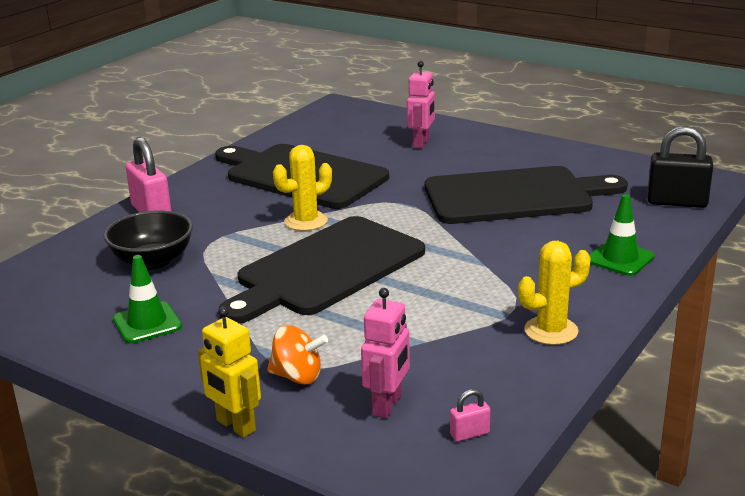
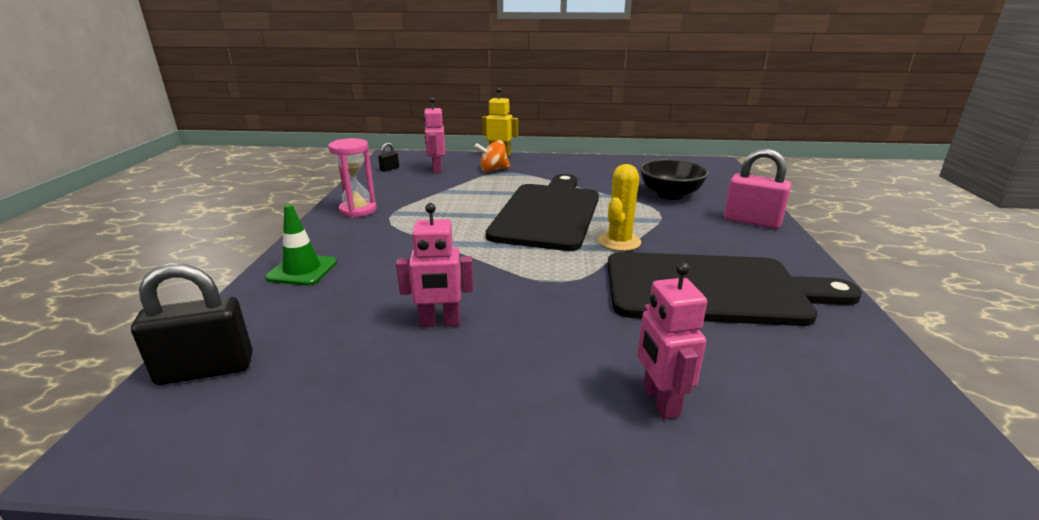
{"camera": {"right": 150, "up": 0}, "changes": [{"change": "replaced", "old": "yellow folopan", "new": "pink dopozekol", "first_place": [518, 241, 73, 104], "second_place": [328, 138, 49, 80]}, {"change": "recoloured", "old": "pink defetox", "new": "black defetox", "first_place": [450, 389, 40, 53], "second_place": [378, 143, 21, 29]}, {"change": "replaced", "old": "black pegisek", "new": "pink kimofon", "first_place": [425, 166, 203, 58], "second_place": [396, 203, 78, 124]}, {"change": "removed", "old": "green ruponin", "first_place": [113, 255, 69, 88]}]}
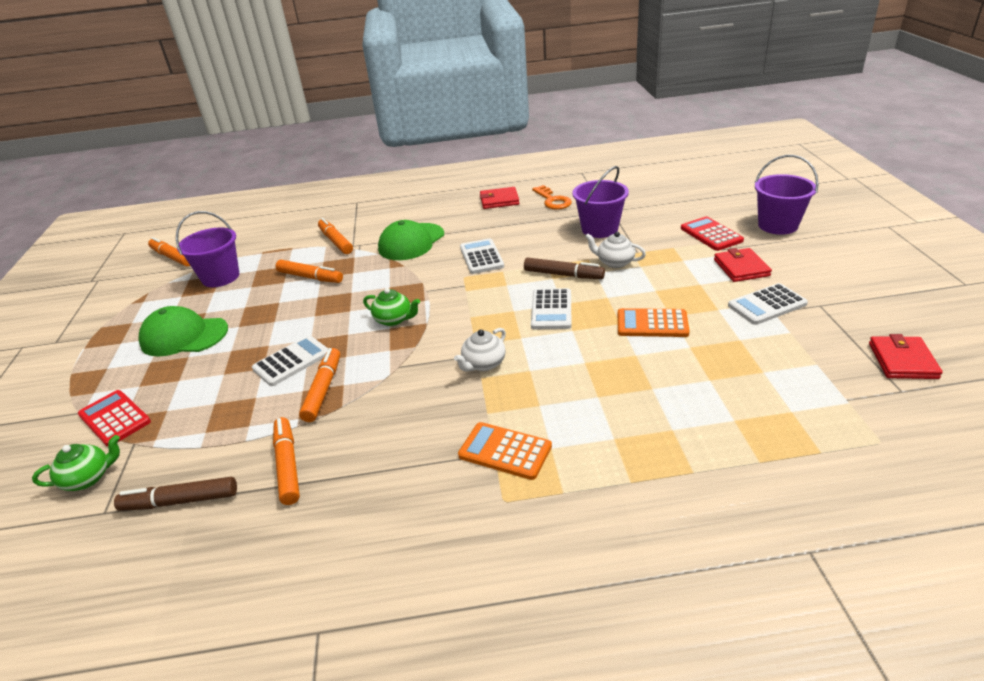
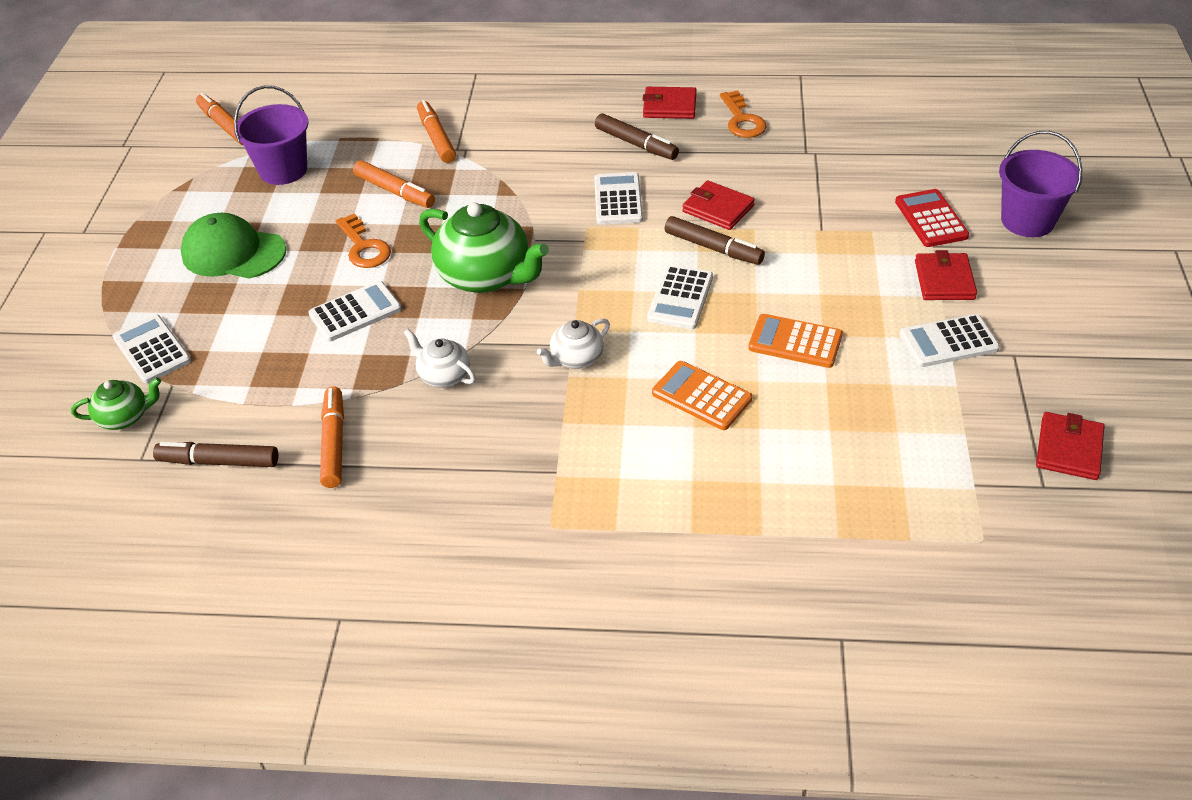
{"camera": {"right": 10, "up": 10}, "changes": [{"change": "recoloured", "old": "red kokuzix", "new": "white kokuzix", "first_place": [78, 390, 73, 57], "second_place": [112, 314, 79, 70]}, {"change": "added", "new": "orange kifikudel", "second_place": [336, 213, 55, 55]}, {"change": "moved", "old": "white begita", "first_place": [585, 232, 61, 36], "second_place": [404, 329, 72, 59]}, {"change": "resized", "old": "green begita", "first_place": [363, 288, 57, 38], "second_place": [419, 202, 130, 91], "factor": 1.92}, {"change": "added", "new": "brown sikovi", "second_place": [595, 113, 84, 47]}, {"change": "moved", "old": "orange kokuzix", "first_place": [458, 422, 94, 58], "second_place": [652, 361, 100, 69]}, {"change": "added", "new": "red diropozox", "second_place": [682, 180, 73, 50]}, {"change": "removed", "old": "orange sikovi", "first_place": [299, 348, 41, 74]}, {"change": "removed", "old": "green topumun", "first_place": [378, 220, 66, 40]}, {"change": "removed", "old": "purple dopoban", "first_place": [572, 166, 57, 72]}]}
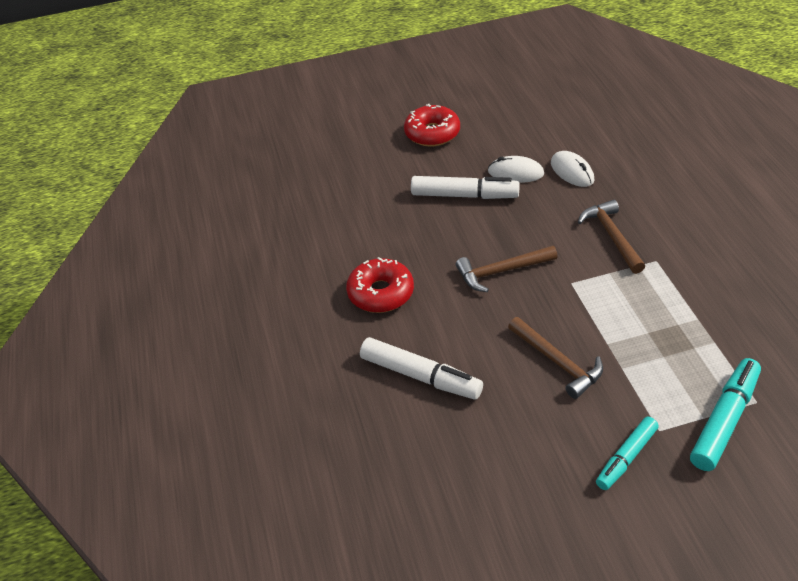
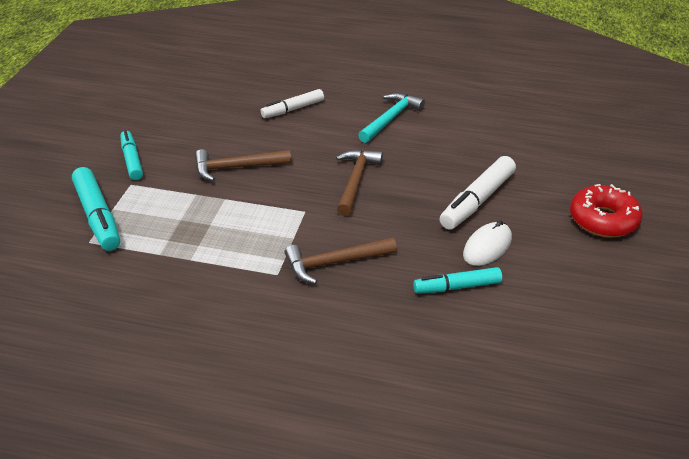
{"camera": {"right": 115, "up": -5}, "changes": [{"change": "resized", "old": "white sikovi", "first_place": [360, 337, 123, 63], "second_place": [261, 89, 63, 29], "factor": 0.66}, {"change": "turned", "old": "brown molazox", "first_place": [578, 200, 67, 74], "second_place": [285, 237, 112, 47], "degrees": 150}, {"change": "replaced", "old": "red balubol", "new": "turquoise molazox", "first_place": [346, 257, 68, 56], "second_place": [358, 93, 67, 50]}, {"change": "replaced", "old": "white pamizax", "new": "turquoise sikovi", "first_place": [551, 151, 44, 36], "second_place": [413, 267, 89, 27]}]}
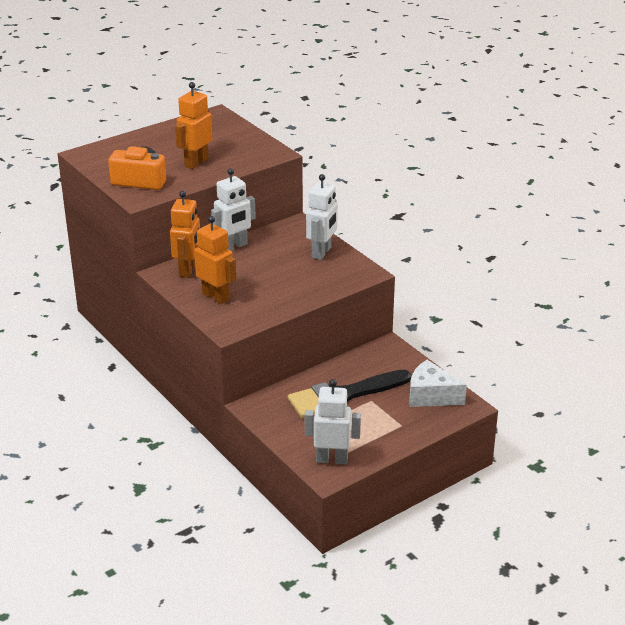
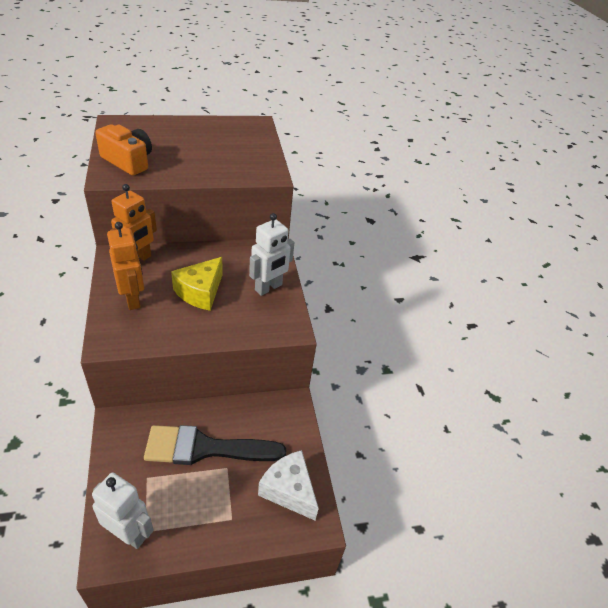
{"camera": {"right": 20, "up": 10}, "changes": [{"change": "added", "new": "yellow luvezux", "second_place": [171, 257, 52, 54]}, {"change": "removed", "old": "orange kimofon", "first_place": [175, 82, 37, 87]}, {"change": "removed", "old": "white kimofon", "first_place": [211, 168, 45, 82]}]}
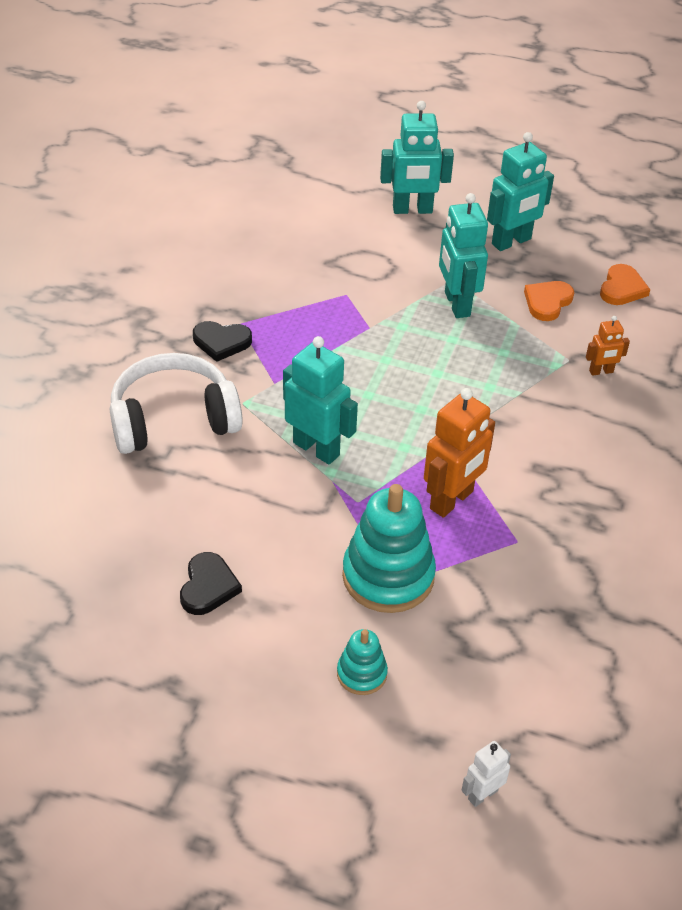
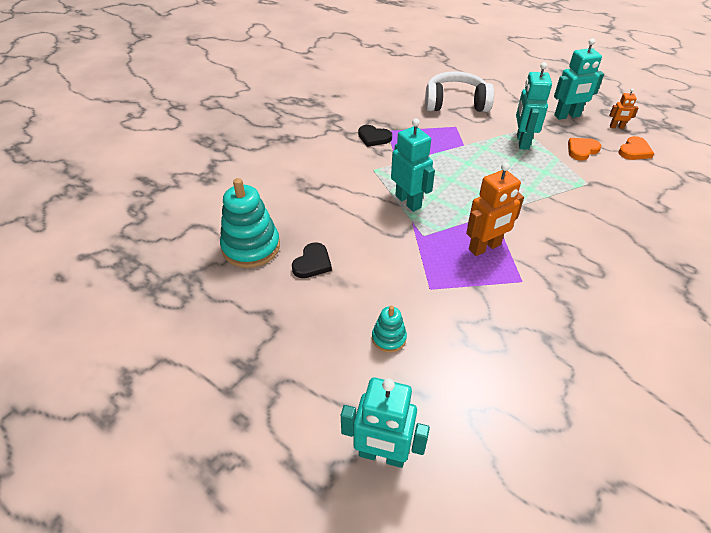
{"camera": {"right": 20, "up": 0}, "changes": [{"change": "moved", "old": "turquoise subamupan", "first_place": [342, 484, 94, 129], "second_place": [220, 178, 60, 90]}, {"change": "moved", "old": "turquoise kimofon", "first_place": [380, 101, 74, 113], "second_place": [341, 377, 89, 91]}, {"change": "moved", "old": "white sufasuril", "first_place": [110, 353, 133, 101], "second_place": [425, 71, 69, 41]}, {"change": "moved", "old": "orange kimofon", "first_place": [586, 316, 44, 60], "second_place": [609, 89, 29, 40]}, {"change": "removed", "old": "white kimofon", "first_place": [462, 741, 49, 66]}]}
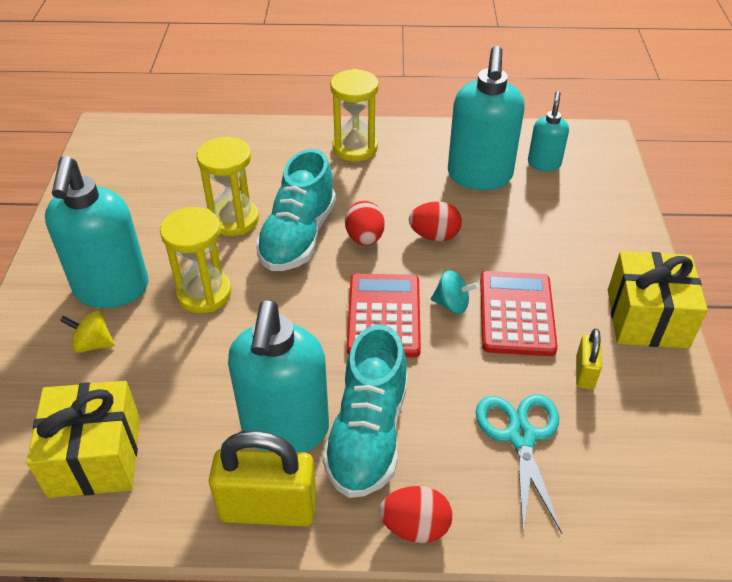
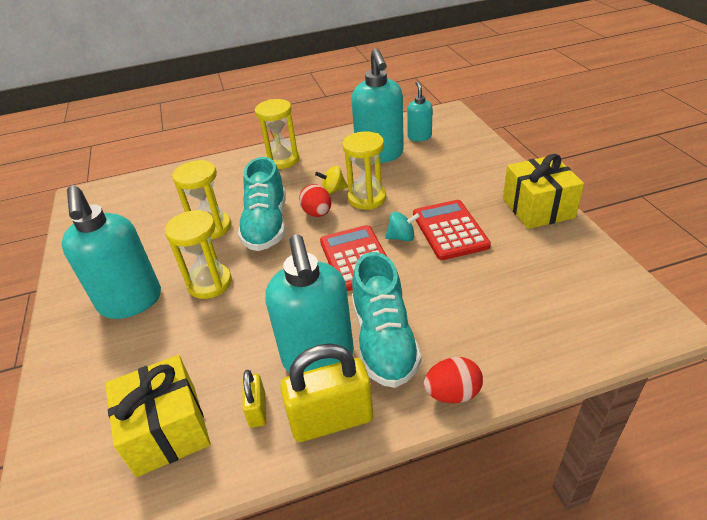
{"camera": {"right": -15, "up": -5}, "changes": [{"change": "moved", "old": "yellow defetox", "first_place": [576, 328, 26, 61], "second_place": [242, 370, 24, 58]}, {"change": "moved", "old": "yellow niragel", "first_place": [60, 311, 55, 42], "second_place": [315, 166, 33, 28]}, {"change": "replaced", "old": "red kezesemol", "new": "yellow dopozekol", "first_place": [409, 201, 53, 40], "second_place": [342, 131, 44, 79]}, {"change": "removed", "old": "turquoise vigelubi", "first_place": [476, 394, 86, 140]}]}
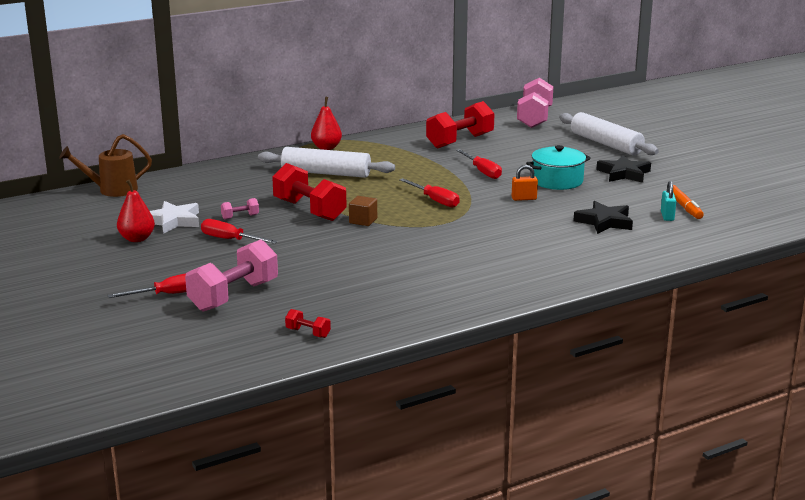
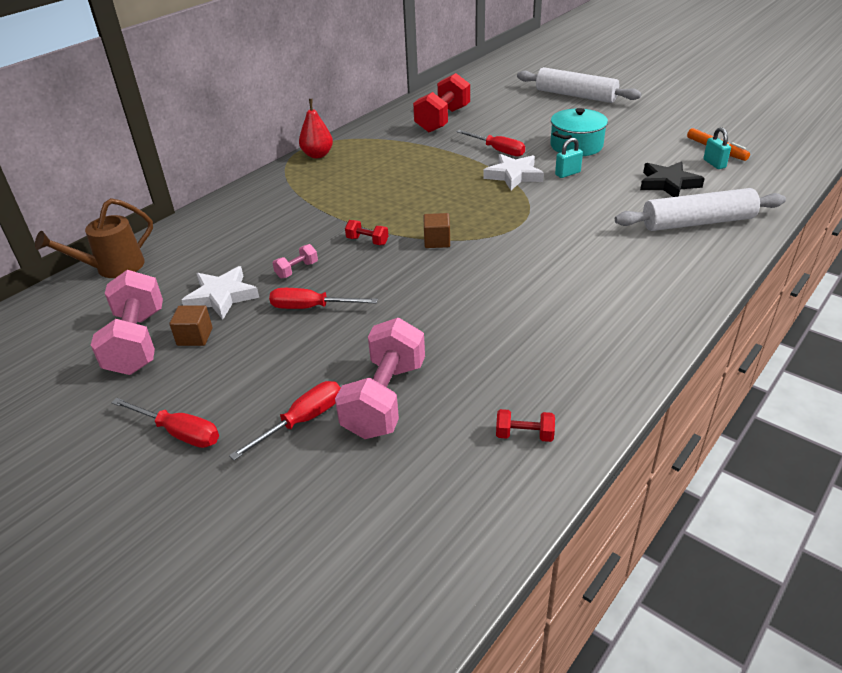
{"camera": {"right": -20, "up": 15}, "changes": [{"change": "moved", "old": "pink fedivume", "first_place": [517, 78, 36, 50], "second_place": [91, 270, 72, 105]}, {"change": "moved", "old": "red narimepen", "first_place": [399, 178, 61, 29], "second_place": [111, 398, 108, 50]}, {"change": "replaced", "old": "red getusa", "new": "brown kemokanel", "first_place": [117, 180, 38, 62], "second_place": [169, 305, 43, 41]}, {"change": "resized", "old": "red fedivume", "first_place": [272, 163, 75, 58], "second_place": [345, 220, 44, 25], "factor": 0.44}, {"change": "added", "new": "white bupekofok", "second_place": [483, 154, 61, 36]}, {"change": "recoloured", "old": "orange defetox", "new": "turquoise defetox", "first_place": [512, 165, 26, 36], "second_place": [555, 138, 28, 40]}, {"change": "moved", "old": "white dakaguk", "first_place": [258, 147, 137, 31], "second_place": [615, 188, 171, 43]}, {"change": "removed", "old": "black bupekofok", "first_place": [597, 155, 54, 28]}]}
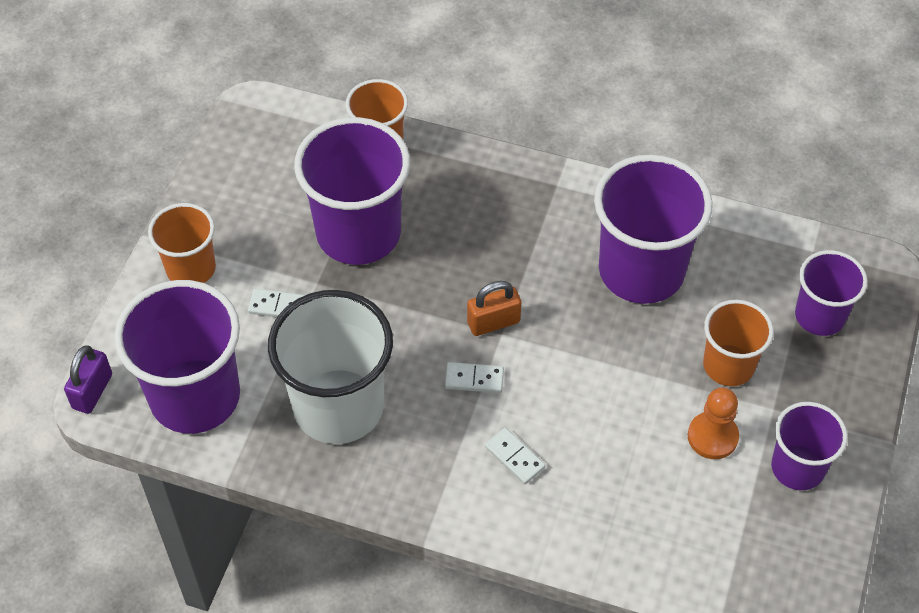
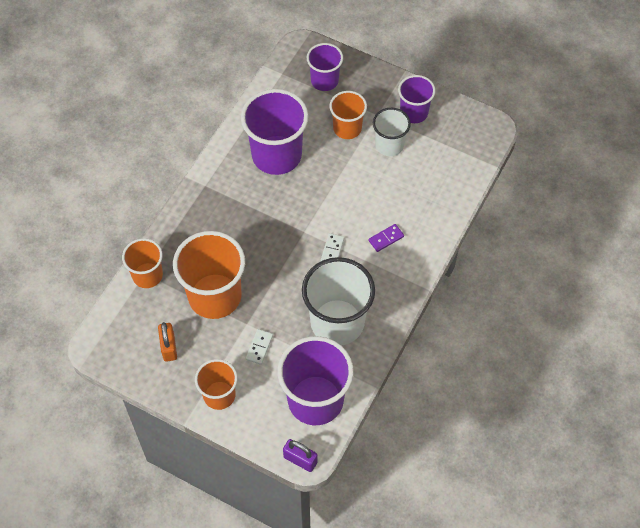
{"camera": {"right": -80, "up": 5}, "changes": [{"change": "moved", "old": "orange defetox", "first_place": [467, 281, 54, 55], "second_place": [158, 322, 19, 40]}, {"change": "recoloured", "old": "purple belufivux", "new": "orange belufivux", "first_place": [294, 117, 116, 148], "second_place": [173, 231, 72, 88]}, {"change": "recoloured", "old": "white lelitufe", "new": "purple lelitufe", "first_place": [485, 428, 61, 56], "second_place": [368, 224, 36, 28]}, {"change": "replaced", "old": "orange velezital", "new": "white belufivux", "first_place": [688, 388, 51, 71], "second_place": [373, 108, 38, 48]}]}
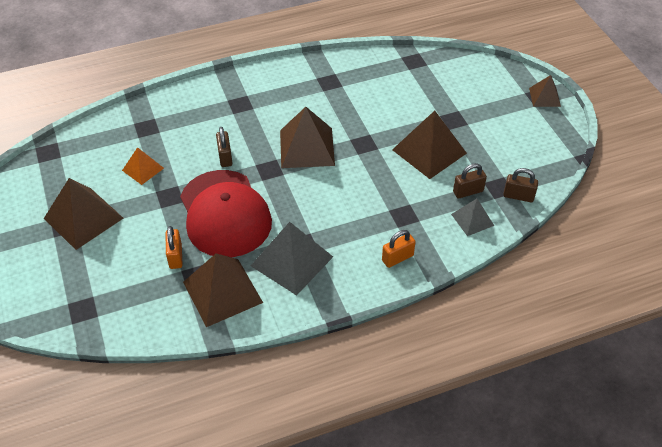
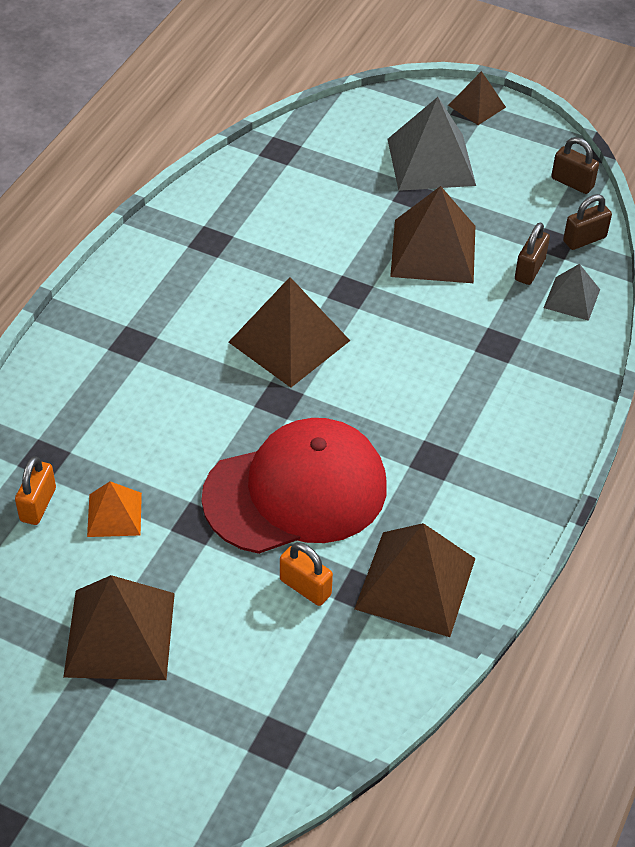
{"camera": {"right": -45, "up": 0}, "changes": [{"change": "moved", "old": "orange defetox", "first_place": [382, 230, 34, 38], "second_place": [15, 456, 41, 69]}, {"change": "turned", "old": "red topumun", "first_place": [180, 170, 92, 87], "second_place": [201, 418, 186, 136], "degrees": -45}, {"change": "moved", "old": "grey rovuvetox", "first_place": [251, 222, 82, 74], "second_place": [387, 97, 89, 94]}, {"change": "moved", "old": "brown defetox", "first_place": [216, 127, 17, 40], "second_place": [551, 137, 48, 57]}]}
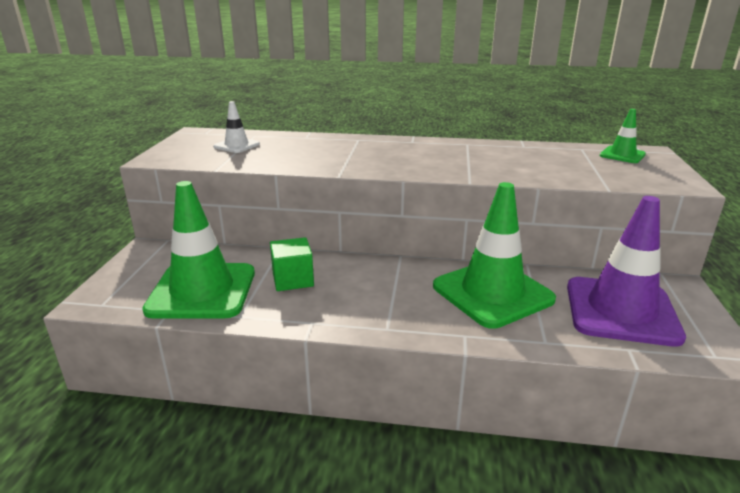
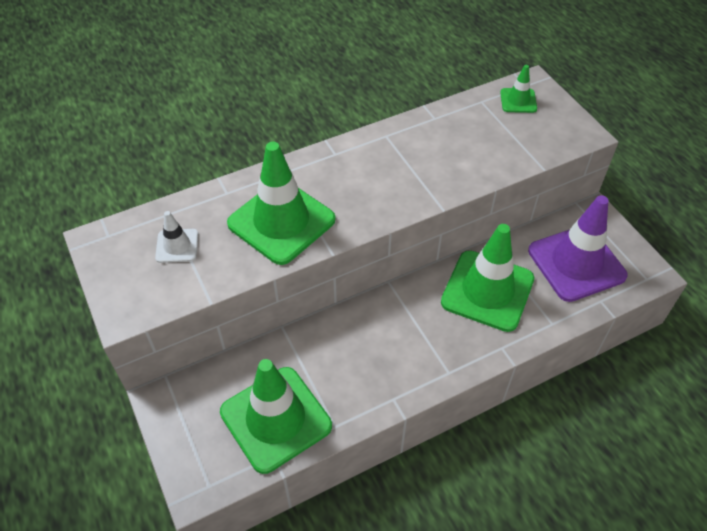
{"camera": {"right": -35, "up": 25}, "changes": [{"change": "added", "new": "green ruponin", "second_place": [227, 141, 108, 124]}, {"change": "removed", "old": "green kemokanel", "first_place": [270, 237, 44, 54]}]}
